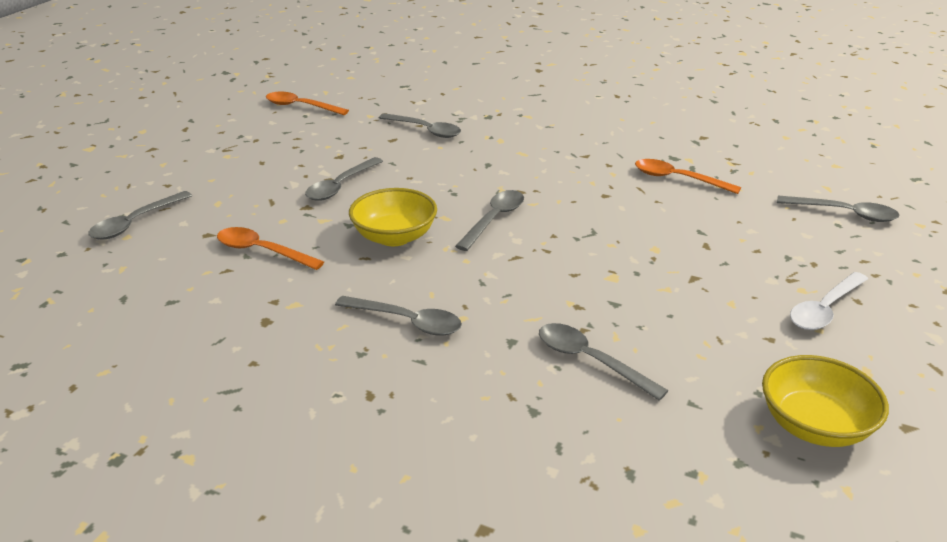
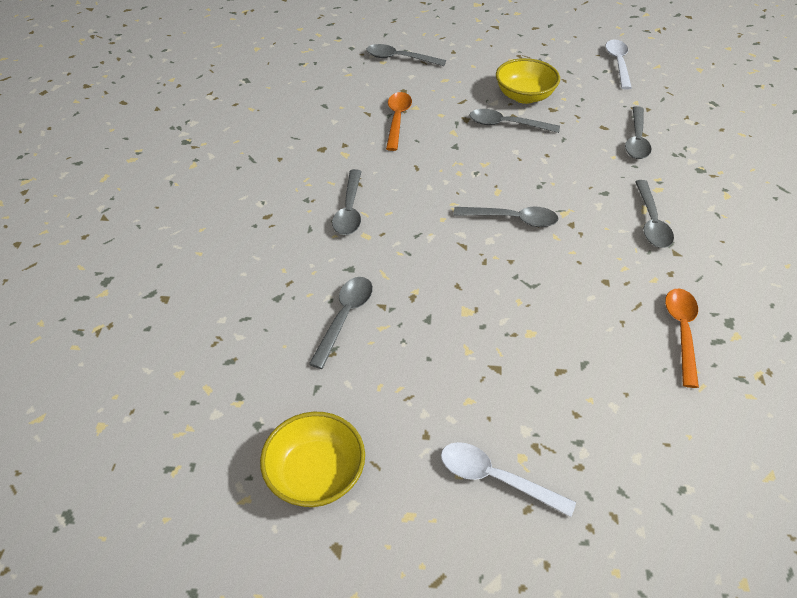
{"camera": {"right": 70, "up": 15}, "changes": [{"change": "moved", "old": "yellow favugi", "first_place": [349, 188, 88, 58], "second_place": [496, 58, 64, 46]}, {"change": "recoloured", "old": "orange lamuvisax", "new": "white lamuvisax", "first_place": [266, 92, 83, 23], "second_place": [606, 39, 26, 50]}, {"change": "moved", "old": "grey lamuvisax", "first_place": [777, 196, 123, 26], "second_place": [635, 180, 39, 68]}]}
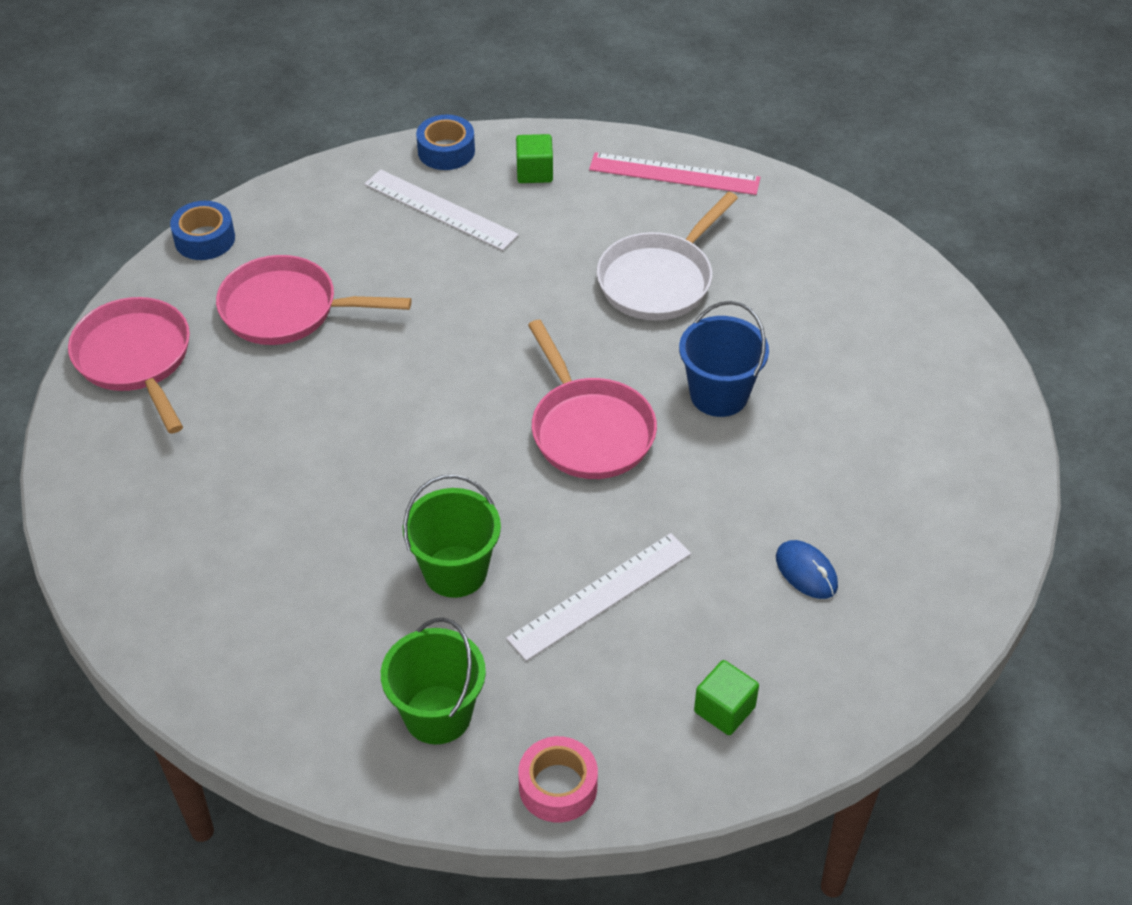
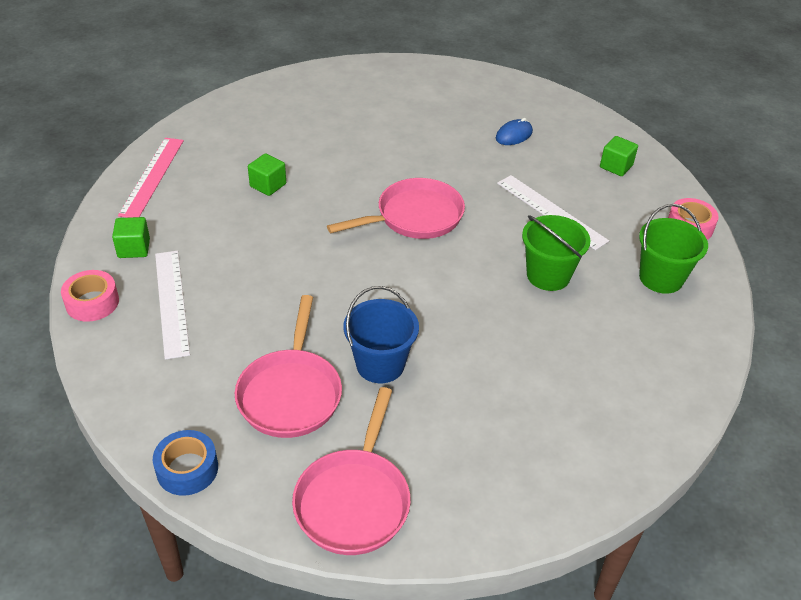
{"camera": {"right": -95, "up": -5}, "changes": [{"change": "recoloured", "old": "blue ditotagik", "new": "pink ditotagik", "first_place": [416, 115, 59, 55], "second_place": [61, 270, 58, 52]}, {"change": "turned", "old": "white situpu", "first_place": [364, 169, 155, 82], "second_place": [155, 251, 35, 109], "degrees": -45}, {"change": "replaced", "old": "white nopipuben", "new": "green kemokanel", "first_place": [597, 192, 141, 128], "second_place": [248, 153, 38, 43]}, {"change": "turned", "old": "pink nopipuben", "first_place": [68, 297, 122, 137], "second_place": [292, 387, 119, 168], "degrees": -45}, {"change": "moved", "old": "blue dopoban", "first_place": [679, 301, 90, 116], "second_place": [344, 286, 75, 97]}]}
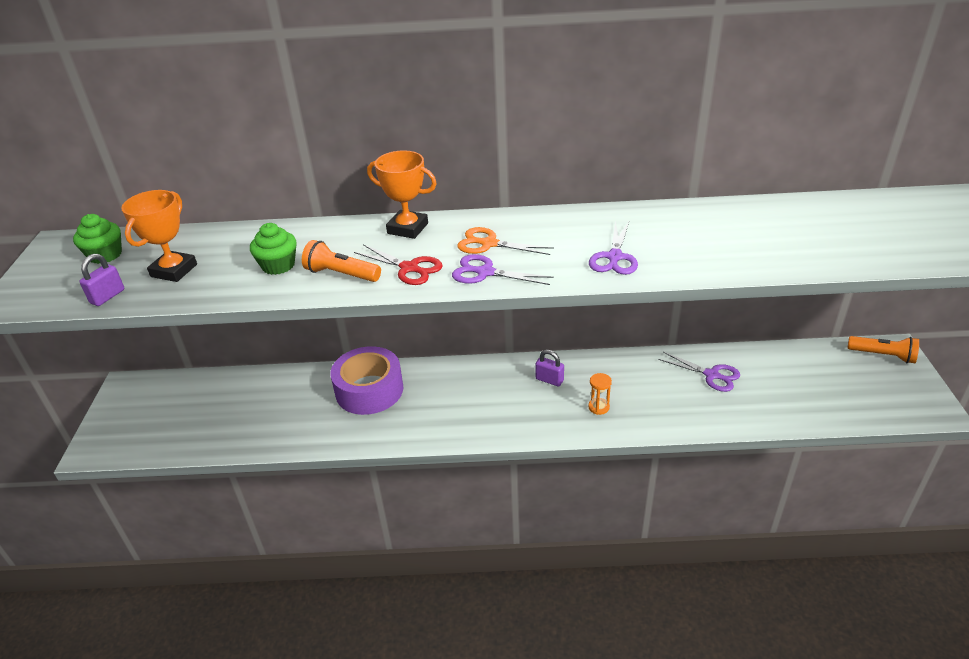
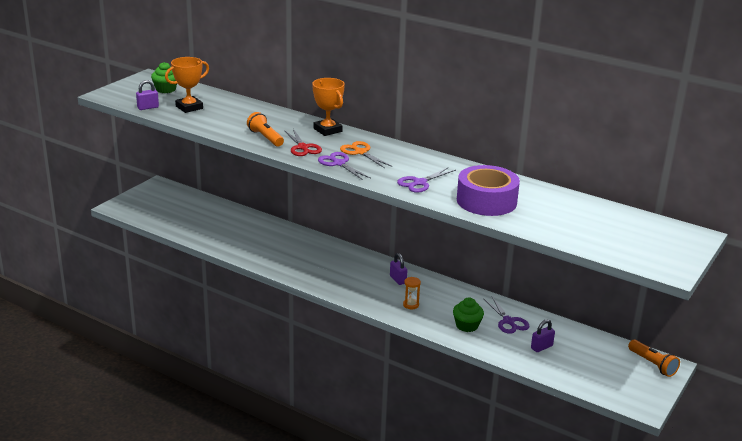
{"camera": {"right": 30, "up": -10}, "changes": [{"change": "moved", "old": "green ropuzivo", "first_place": [250, 223, 47, 52], "second_place": [453, 297, 31, 35]}, {"change": "moved", "old": "purple ditotagik", "first_place": [331, 346, 72, 69], "second_place": [457, 165, 63, 51]}, {"change": "added", "new": "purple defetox", "second_place": [531, 319, 24, 33]}]}
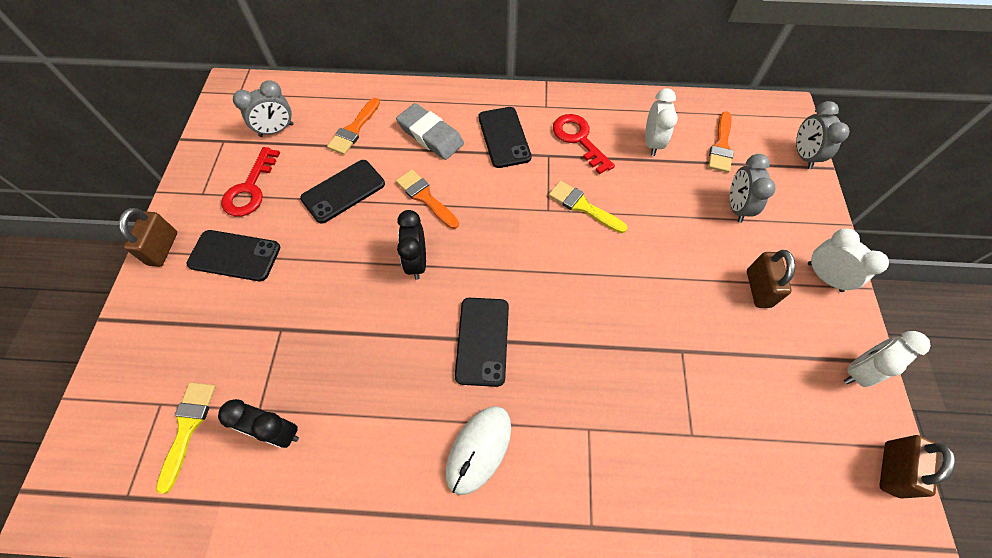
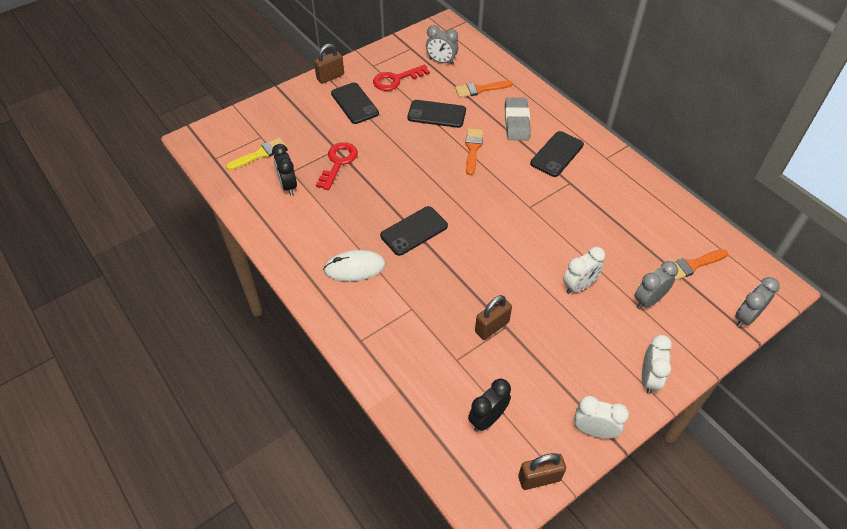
{"camera": {"right": 50, "up": -10}, "changes": [{"change": "moved", "old": "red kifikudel", "first_place": [553, 114, 62, 60], "second_place": [316, 142, 42, 48]}, {"change": "moved", "old": "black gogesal", "first_place": [397, 210, 29, 70], "second_place": [468, 379, 43, 53]}, {"change": "moved", "old": "brown defetox", "first_place": [747, 250, 48, 58], "second_place": [475, 295, 37, 45]}, {"change": "moved", "old": "white gogesal", "first_place": [645, 88, 33, 68], "second_place": [563, 247, 42, 47]}, {"change": "removed", "old": "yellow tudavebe", "first_place": [549, 181, 78, 52]}]}
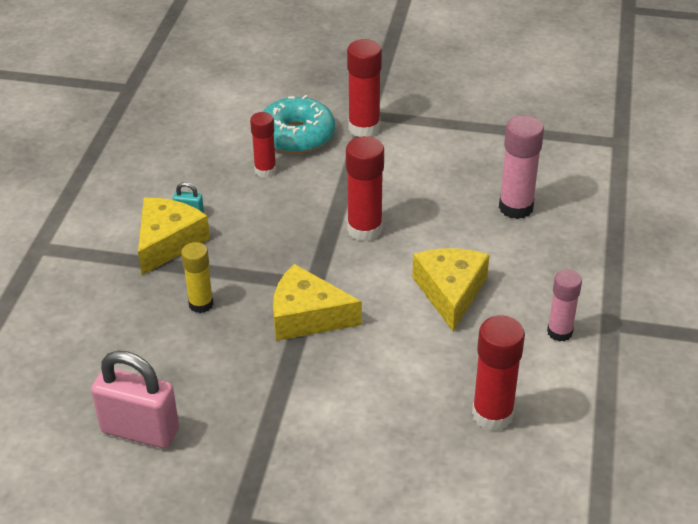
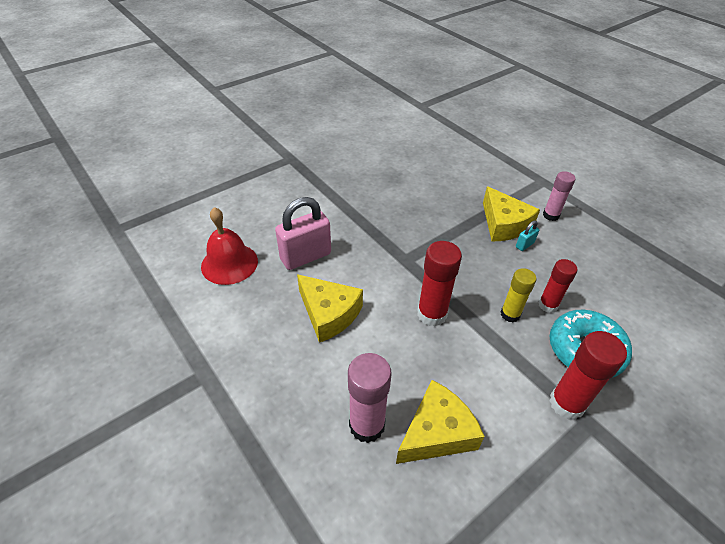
{"camera": {"right": 130, "up": 5}, "changes": [{"change": "replaced", "old": "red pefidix", "new": "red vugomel", "first_place": [472, 315, 53, 116], "second_place": [201, 207, 57, 78]}, {"change": "moved", "old": "pink defetox", "first_place": [91, 351, 88, 97], "second_place": [275, 197, 56, 73]}, {"change": "moved", "old": "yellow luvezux", "first_place": [273, 264, 89, 77], "second_place": [396, 380, 89, 84]}, {"change": "moved", "old": "yellow pefidix", "first_place": [181, 242, 33, 71], "second_place": [501, 268, 35, 54]}, {"change": "moved", "old": "pink pefidix", "first_place": [547, 270, 35, 72], "second_place": [543, 171, 33, 50]}]}
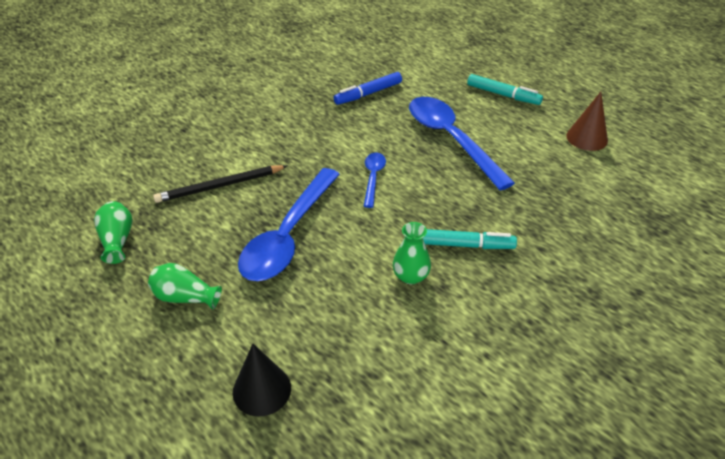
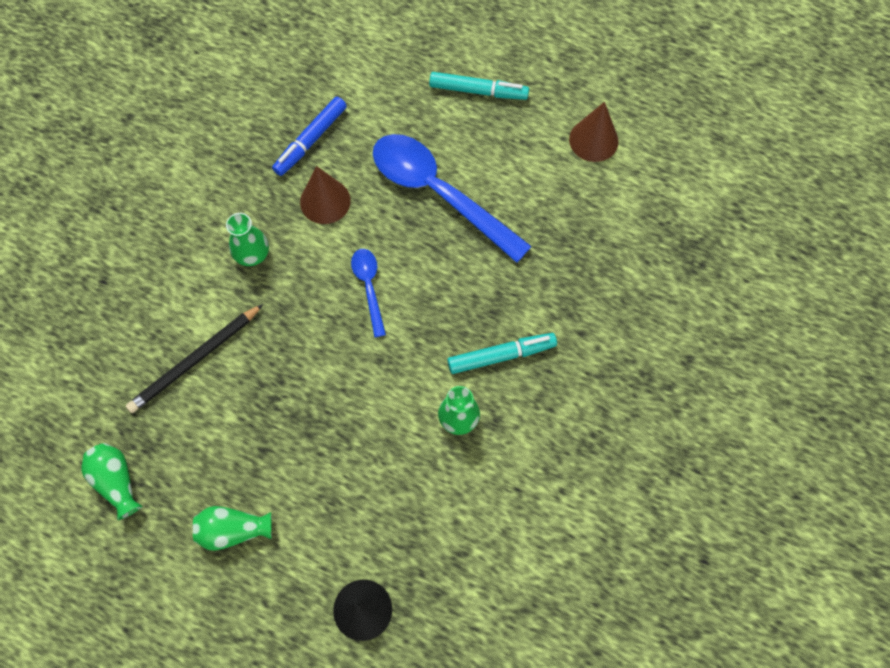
{"camera": {"right": -20, "up": 25}, "changes": [{"change": "added", "new": "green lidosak", "second_place": [226, 213, 43, 53]}, {"change": "added", "new": "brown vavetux", "second_place": [300, 166, 51, 58]}, {"change": "removed", "old": "blue lamuvisax", "first_place": [238, 168, 102, 113]}]}
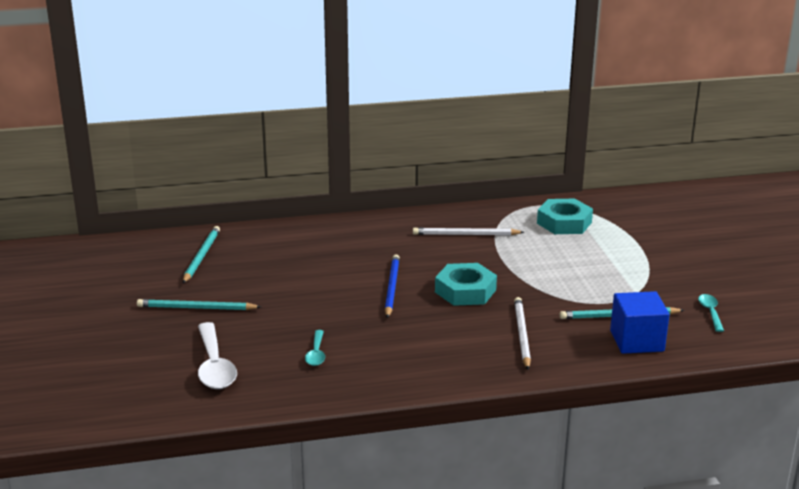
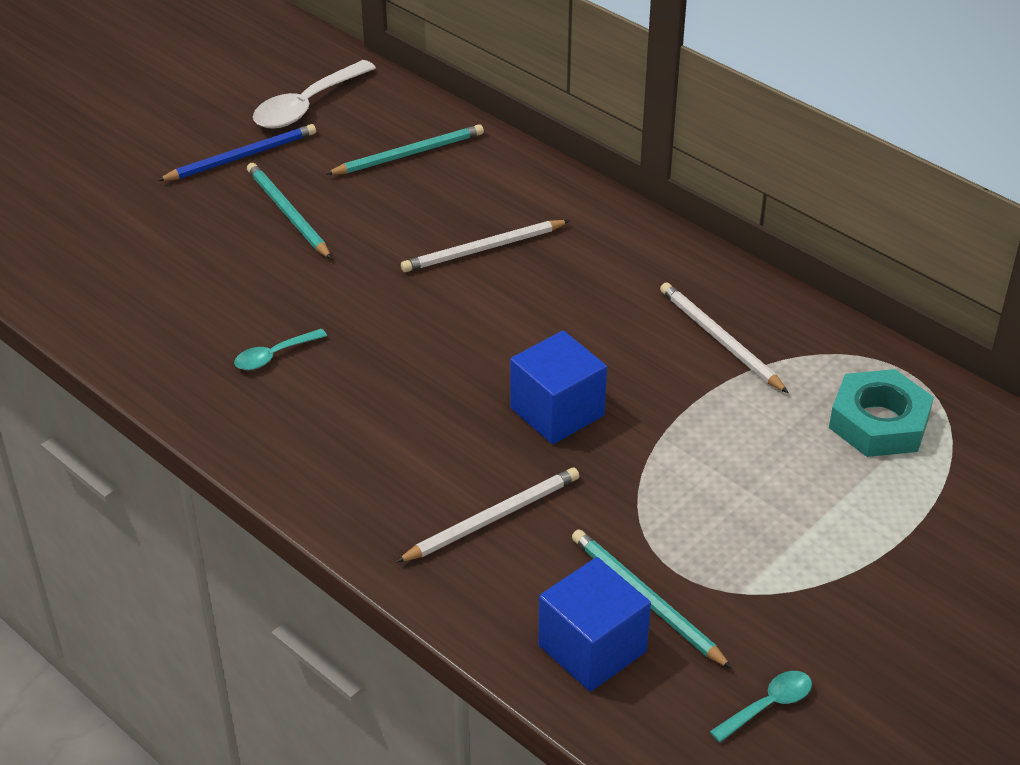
{"camera": {"right": 55, "up": 15}, "changes": [{"change": "moved", "old": "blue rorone", "first_place": [385, 254, 15, 64], "second_place": [157, 124, 159, 57]}, {"change": "moved", "old": "white lamuvisax", "first_place": [198, 322, 39, 67], "second_place": [253, 60, 123, 69]}, {"change": "added", "new": "white rorone", "second_place": [401, 220, 169, 52]}, {"change": "replaced", "old": "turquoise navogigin", "new": "blue kemokanel", "first_place": [435, 263, 62, 43], "second_place": [510, 331, 97, 113]}]}
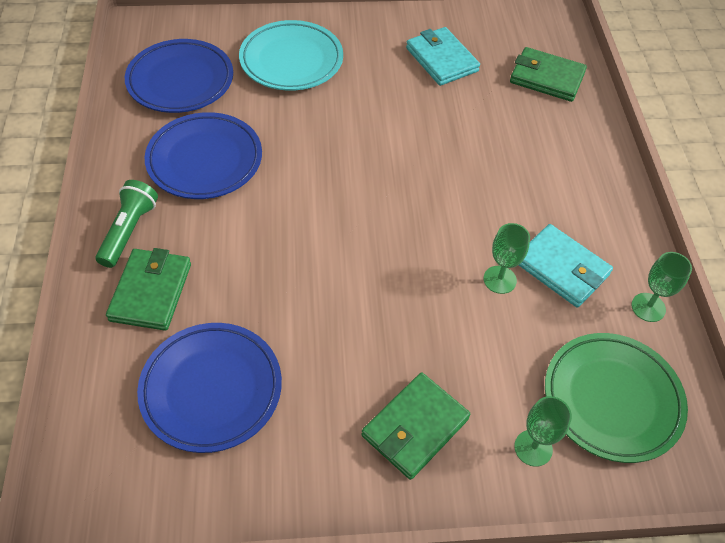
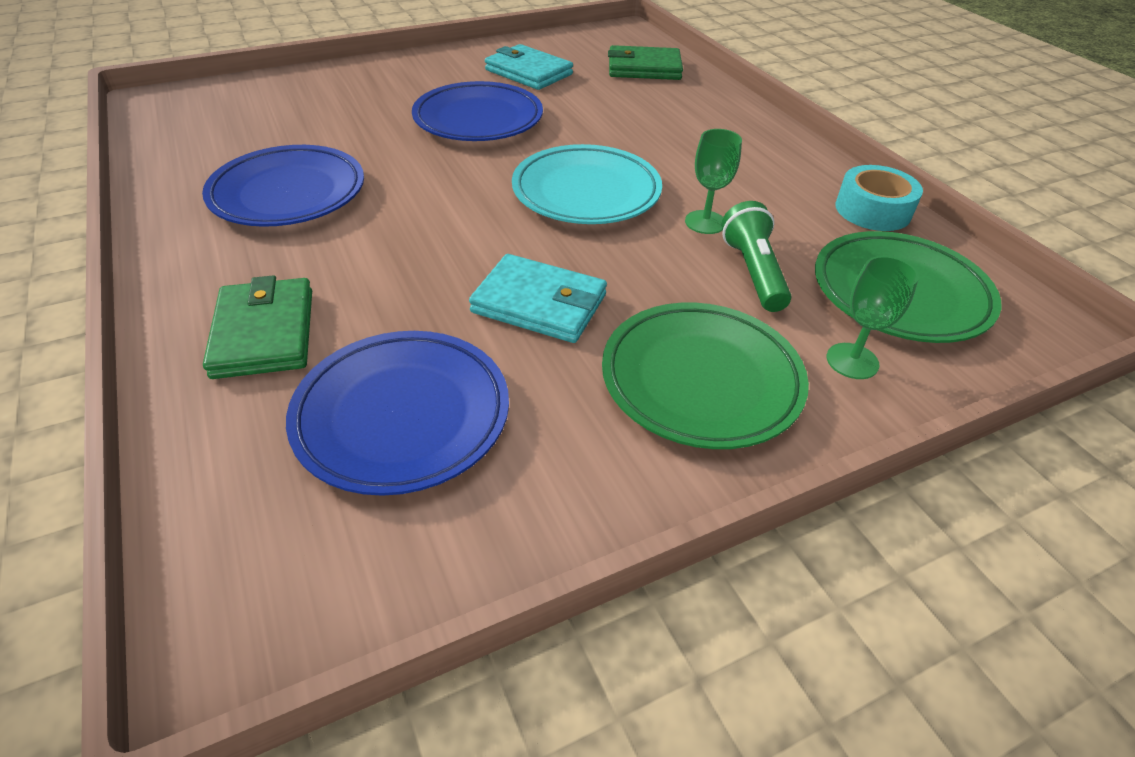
{"camera": {"right": -20, "up": -10}, "changes": [{"change": "moved", "old": "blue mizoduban", "first_place": [125, 39, 108, 74], "second_place": [412, 81, 131, 60]}, {"change": "moved", "old": "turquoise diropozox", "first_place": [519, 224, 94, 84], "second_place": [469, 254, 138, 89]}, {"change": "moved", "old": "turquoise mizoduban", "first_place": [239, 20, 104, 71], "second_place": [512, 144, 150, 80]}, {"change": "replaced", "old": "green diropozox", "new": "green mizoduban", "first_place": [361, 373, 109, 107], "second_place": [602, 303, 207, 146]}, {"change": "moved", "old": "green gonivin", "first_place": [96, 180, 62, 88], "second_place": [722, 201, 69, 111]}, {"change": "replaced", "old": "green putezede", "new": "turquoise ditotagik", "first_place": [631, 252, 61, 70], "second_place": [836, 165, 87, 66]}]}
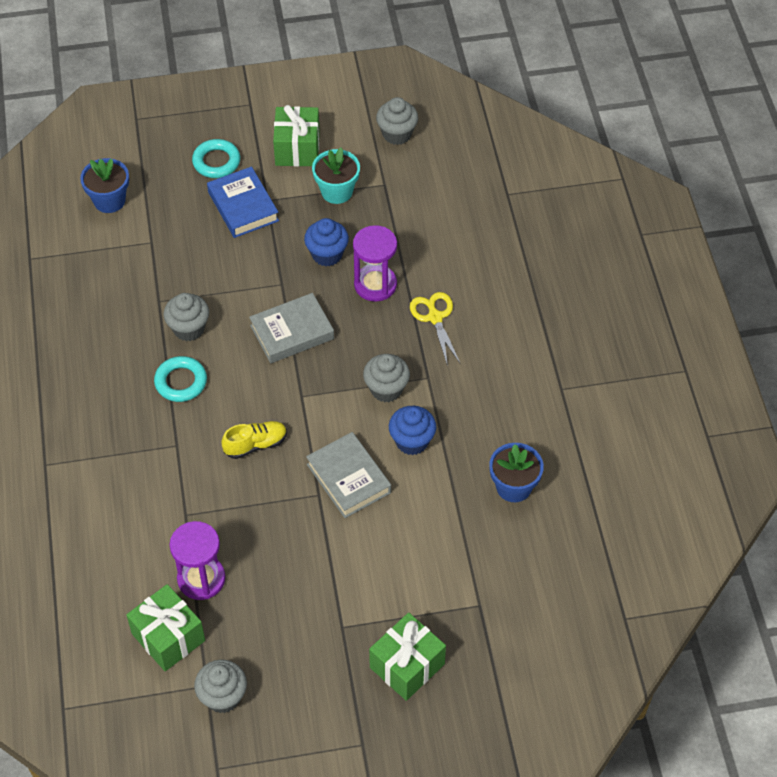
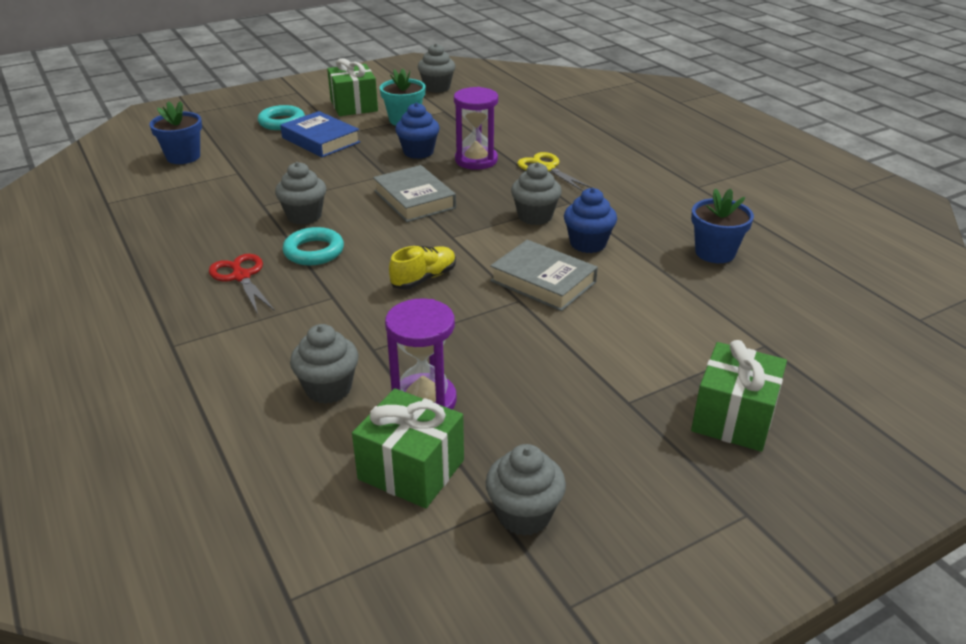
{"camera": {"right": -20, "up": -20}, "changes": [{"change": "added", "new": "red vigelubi", "second_place": [209, 254, 66, 60]}, {"change": "added", "new": "grey ropuzivo", "second_place": [290, 324, 68, 80]}, {"change": "turned", "old": "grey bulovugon", "first_place": [249, 293, 85, 70], "second_place": [373, 165, 83, 57], "degrees": -75}]}
